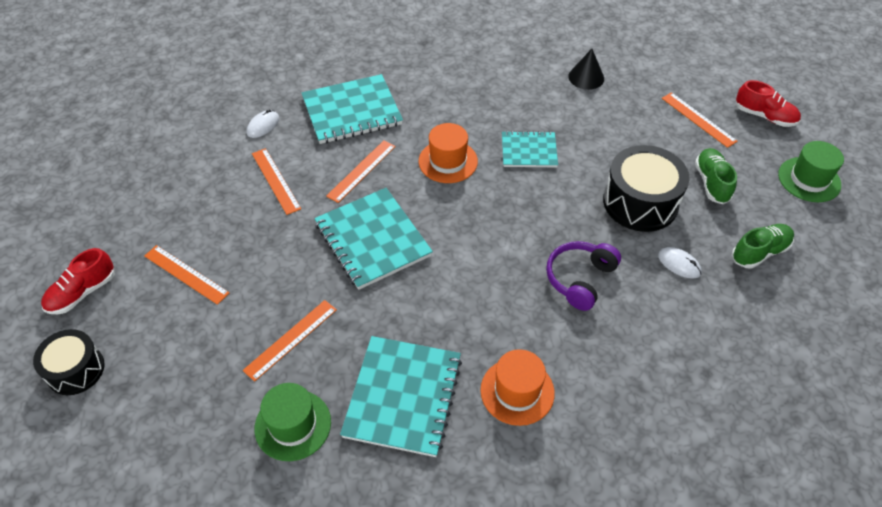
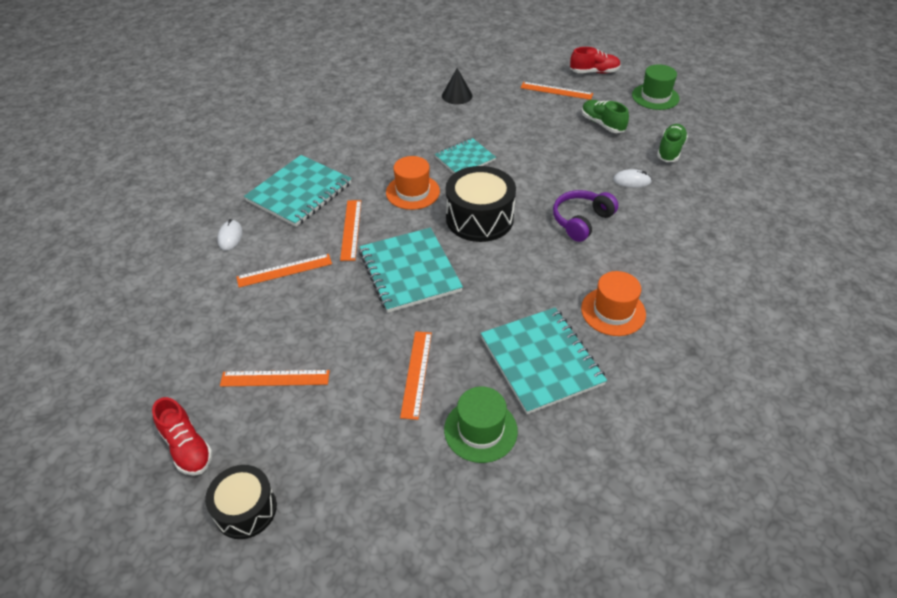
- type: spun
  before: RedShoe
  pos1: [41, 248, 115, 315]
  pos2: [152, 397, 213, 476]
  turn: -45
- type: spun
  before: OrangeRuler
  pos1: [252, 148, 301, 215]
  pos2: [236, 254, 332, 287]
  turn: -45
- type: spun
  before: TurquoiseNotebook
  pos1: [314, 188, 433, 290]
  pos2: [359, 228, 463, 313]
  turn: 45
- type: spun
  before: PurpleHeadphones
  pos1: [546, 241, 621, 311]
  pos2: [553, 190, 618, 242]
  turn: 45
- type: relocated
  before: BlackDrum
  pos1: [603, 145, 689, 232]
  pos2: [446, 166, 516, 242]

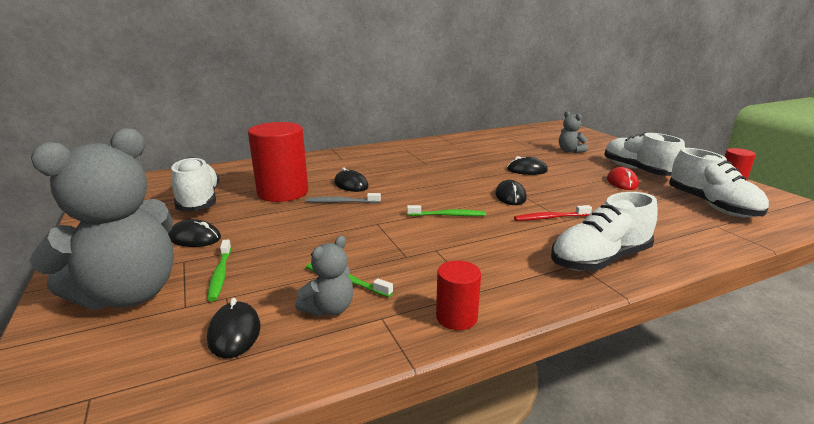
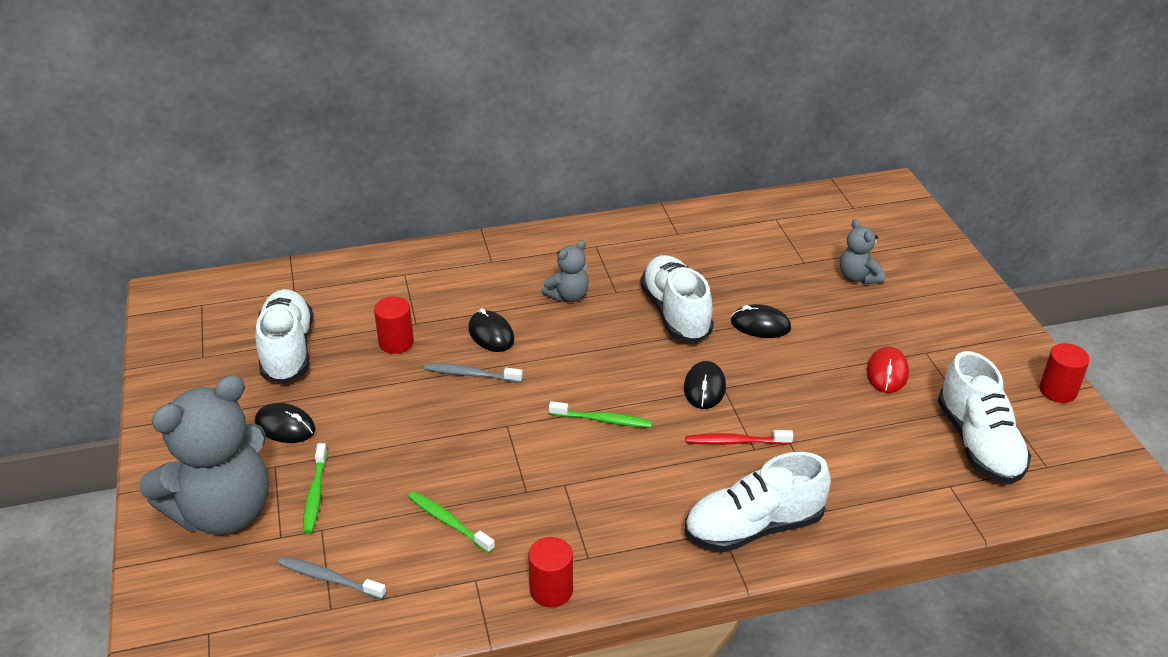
- type: exchanged
  before: BlackMouse
  after: GreyToothbrush
  pos1: [207, 298, 261, 358]
  pos2: [278, 556, 386, 599]
- type: size
  before: RedCylinder
  pos1: [248, 122, 308, 202]
  pos2: [374, 296, 414, 354]
  scale: 0.51
- type: relocated
  before: GreyTeddyBear
  pos1: [295, 236, 353, 317]
  pos2: [542, 241, 589, 302]
- type: relocated
  before: WhiteShoe
  pos1: [604, 132, 685, 176]
  pos2: [640, 255, 714, 342]

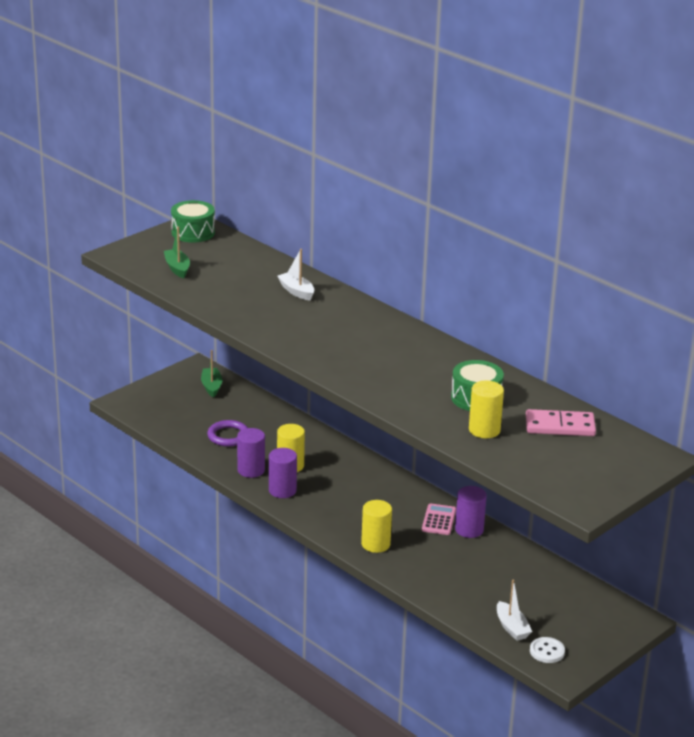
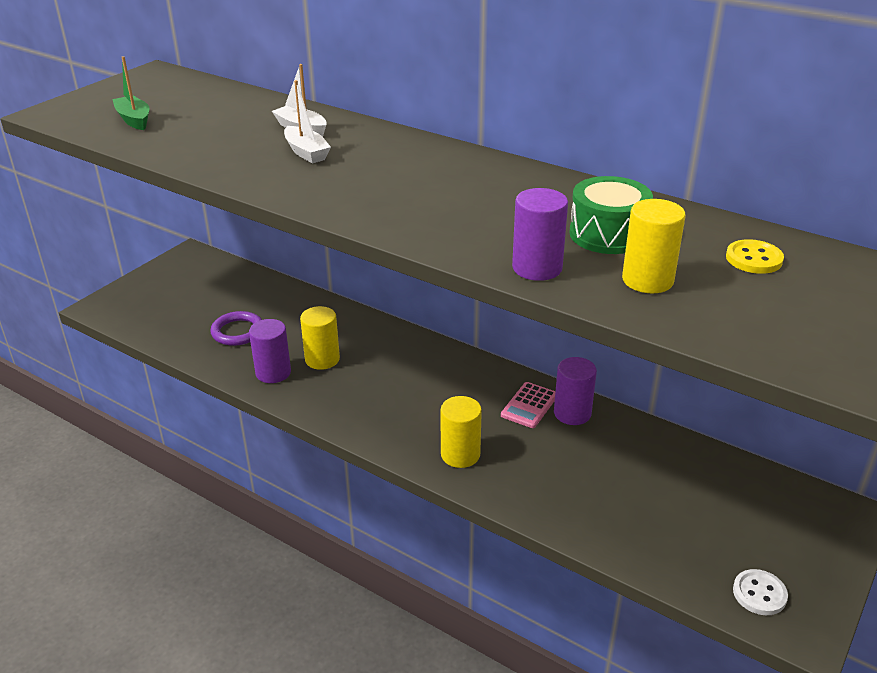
- type: missing
  before: GreenDrum
  pos1: [171, 200, 215, 243]
- type: missing
  before: GreenBoat
  pos1: [201, 350, 223, 398]
- type: relocated
  before: PurpleCylinder
  pos1: [269, 448, 297, 498]
  pos2: [512, 188, 568, 281]
- type: spun
  before: PinkCalculator
  pos1: [422, 503, 456, 535]
  pos2: [501, 382, 555, 428]
  turn: -150
- type: relocated
  before: WhiteBoat
  pos1: [497, 579, 532, 641]
  pos2: [284, 80, 331, 163]
- type: exchanged
  before: PinkDomino
  after: YellowButton
  pos1: [526, 409, 596, 436]
  pos2: [726, 239, 784, 274]

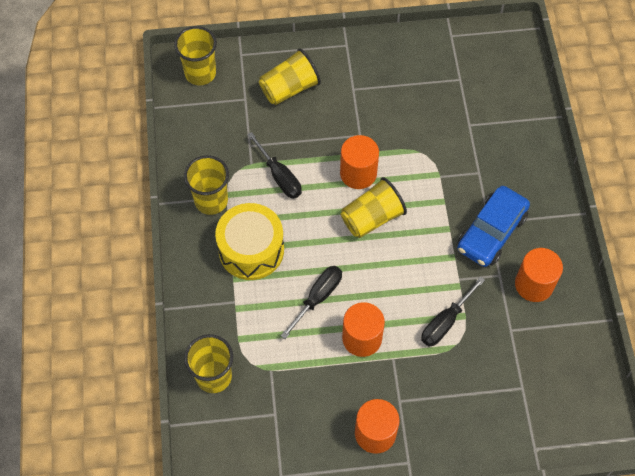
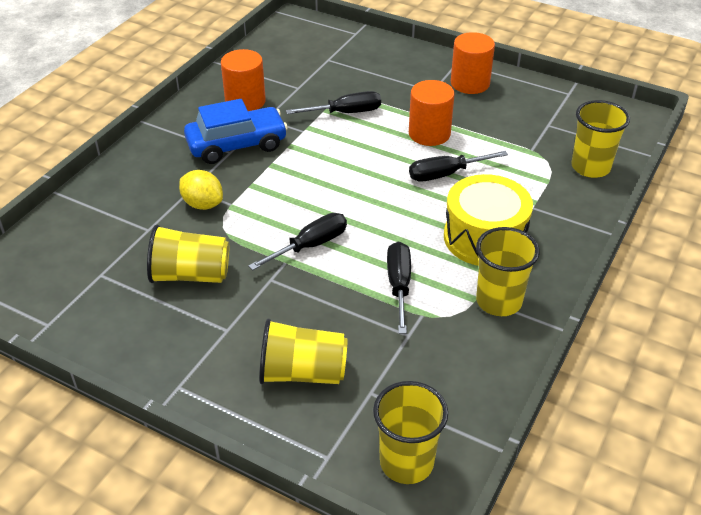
- type: exchanged
  before: OrangeCylinder
  after: BlackScrewdriver
  pos1: [340, 135, 379, 189]
  pos2: [248, 213, 347, 270]
- type: relocated
  before: YellowCup
  pos1: [341, 177, 407, 238]
  pos2: [147, 224, 229, 283]
- type: appeared
  after: YellowLemon
  pos2: [179, 170, 223, 210]

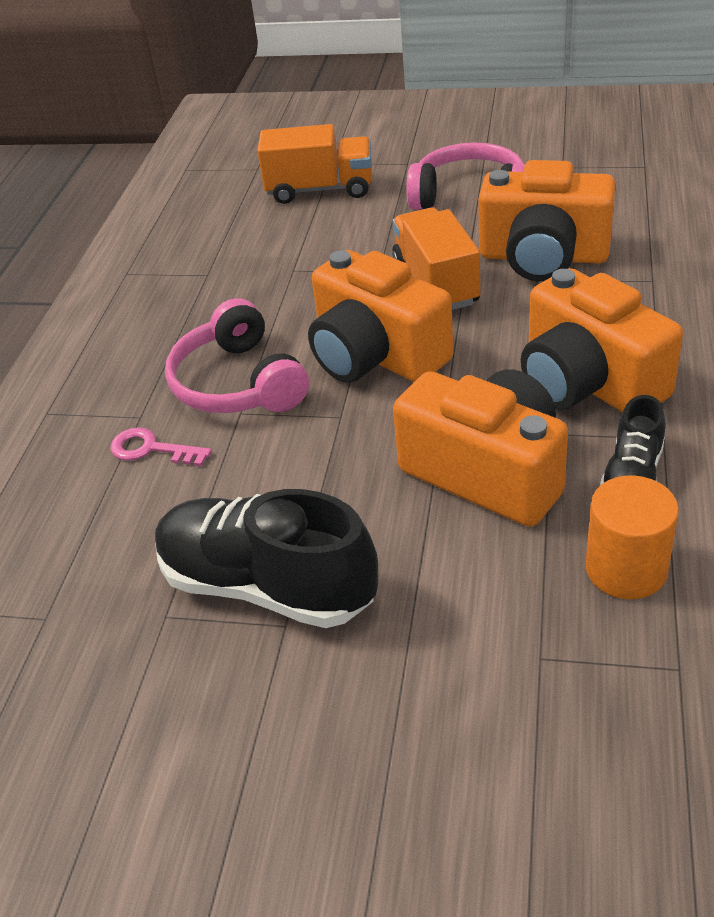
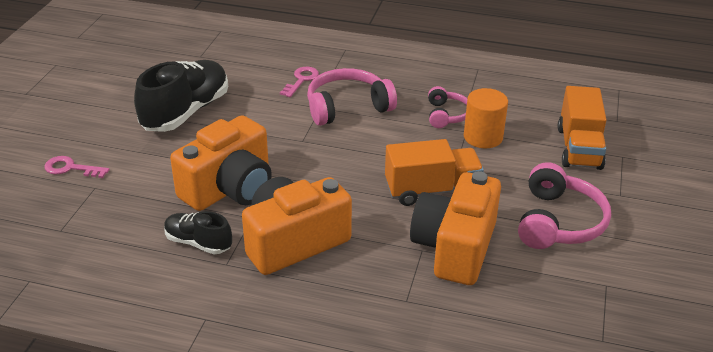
- type: missing
  before: OrangeCamera
  pos1: [308, 250, 453, 383]
- type: relocated
  before: OrangeCylinder
  pos1: [585, 475, 679, 599]
  pos2: [464, 88, 508, 148]
- type: appeared
  after: PinkKey
  pos2: [44, 156, 110, 178]
- type: appeared
  after: PinkHeadphones
  pos2: [428, 86, 467, 128]

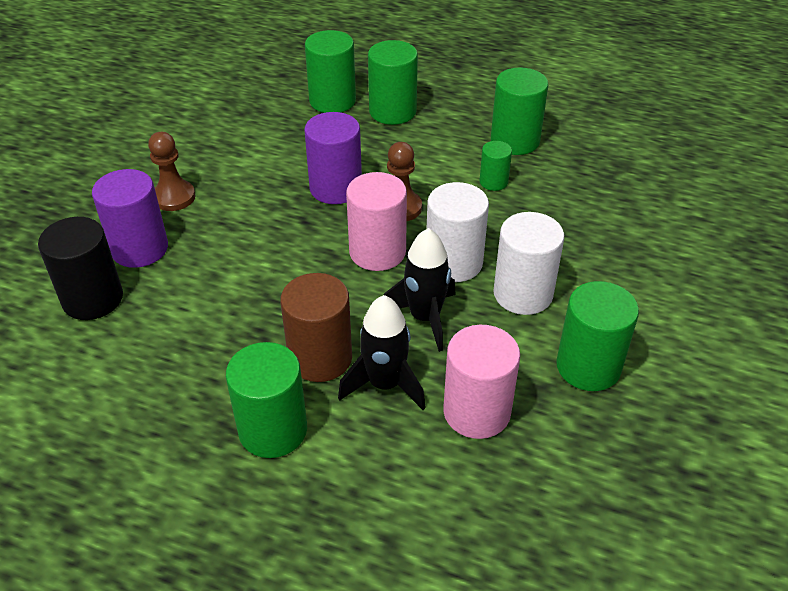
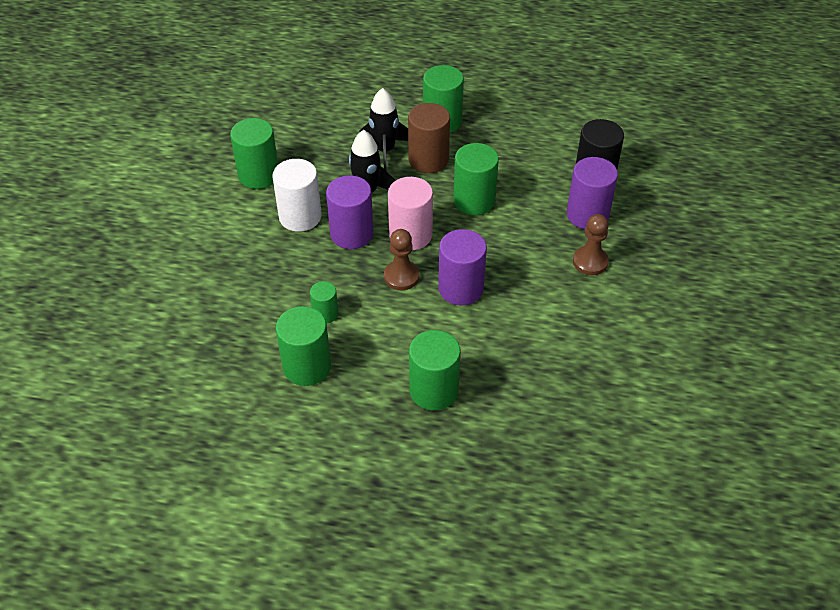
- type: relocated
  before: GreenCylinder
  pos1: [305, 30, 356, 113]
  pos2: [453, 143, 499, 215]
- type: colour
  before: WhiteCylinder
  after: PurpleCylinder
  pos1: [427, 182, 489, 282]
  pos2: [326, 175, 374, 249]
- type: missing
  before: PinkCylinder
  pos1: [443, 325, 520, 439]

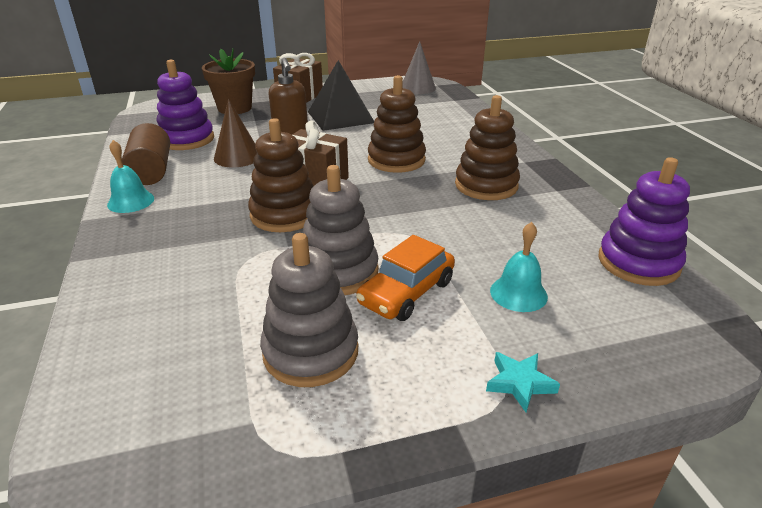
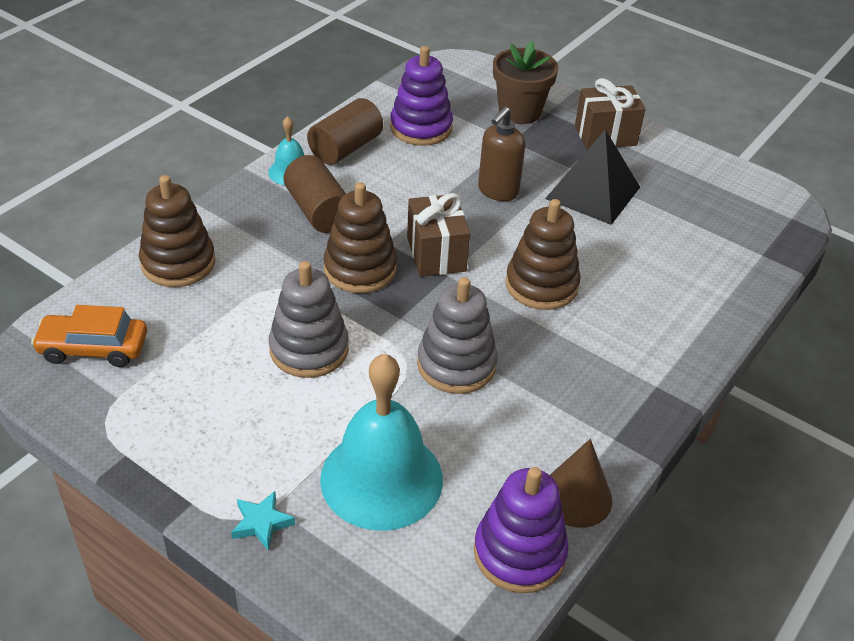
- type: relocated
  before: BrownCone
  pos1: [214, 99, 257, 167]
  pos2: [550, 439, 612, 528]
- type: relocated
  before: GreyStackingToy
  pos1: [260, 233, 358, 387]
  pos2: [417, 277, 498, 394]
- type: relocated
  before: OrangeCar
  pos1: [356, 235, 455, 321]
  pos2: [31, 305, 147, 367]
- type: missing
  before: GreyCone
  pos1: [402, 41, 436, 94]
- type: relocated
  before: BrownStackingToy
  pos1: [455, 95, 520, 200]
  pos2: [139, 175, 215, 287]
- type: size
  before: TurquoiseBell
  pos1: [490, 222, 548, 312]
  pos2: [320, 354, 443, 531]
  scale: 2.07
- type: appeared
  after: BrownCylinder
  pos2: [284, 155, 346, 233]

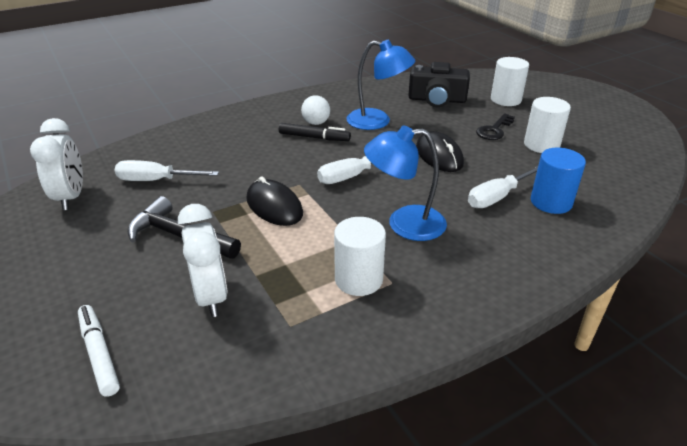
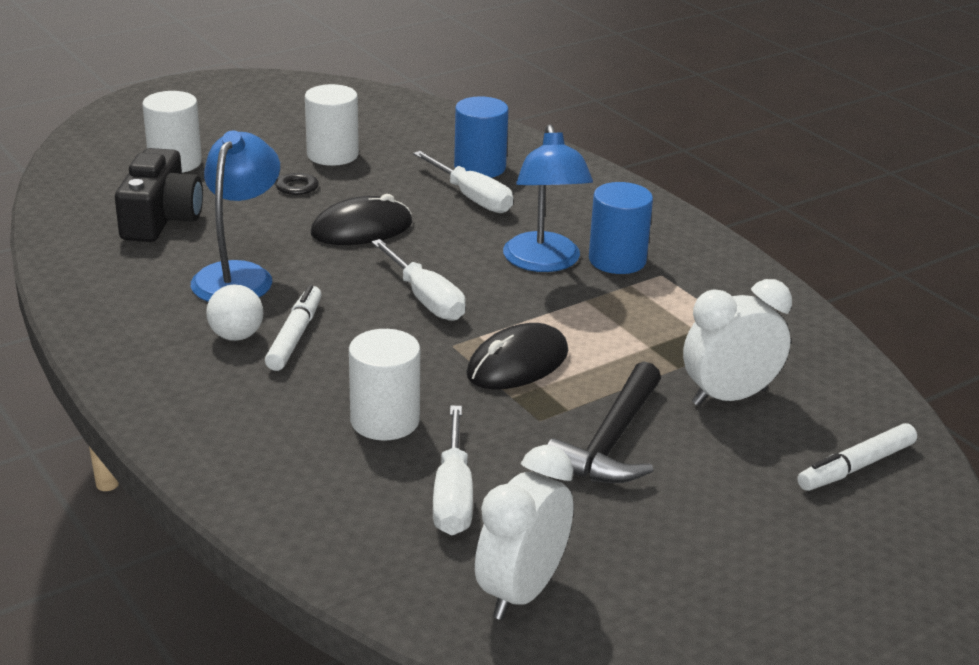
- type: spun
  before: WhiteClock
  pos1: [30, 118, 83, 210]
  pos2: [475, 445, 573, 620]
  turn: -45
- type: colour
  before: BlackMarker
  after: WhiteMarker
  pos1: [279, 123, 351, 141]
  pos2: [265, 285, 322, 371]
- type: relocated
  before: WhiteCylinder
  pos1: [334, 217, 386, 296]
  pos2: [349, 329, 420, 440]
- type: appeared
  after: BlueCylinder
  pos2: [589, 182, 653, 274]

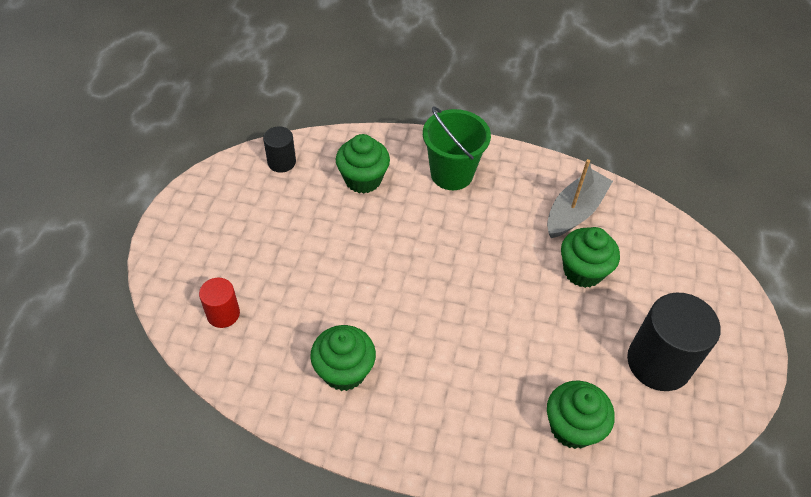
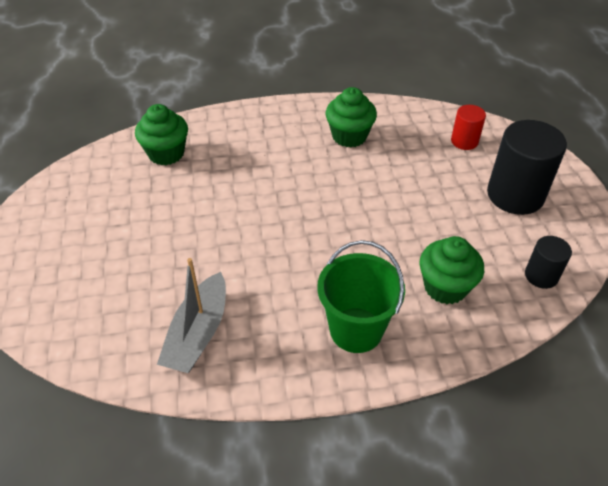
- type: missing
  before: GreenCupcake
  pos1: [561, 227, 620, 288]
- type: relocated
  before: BlackCylinder
  pos1: [627, 293, 721, 391]
  pos2: [487, 120, 567, 215]

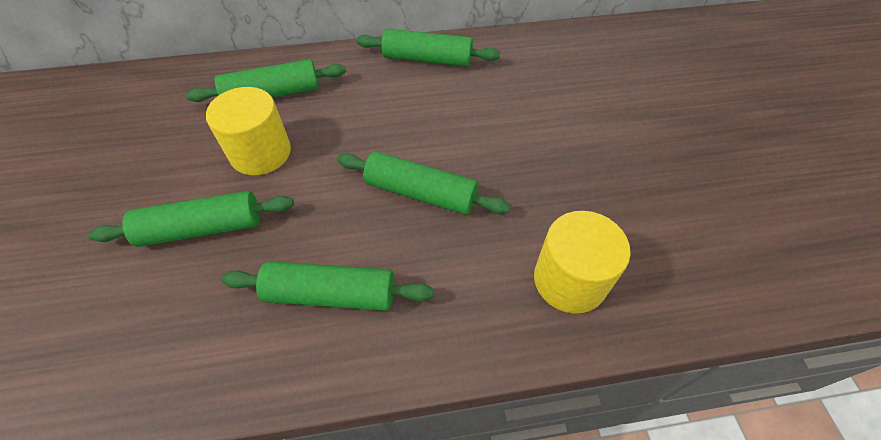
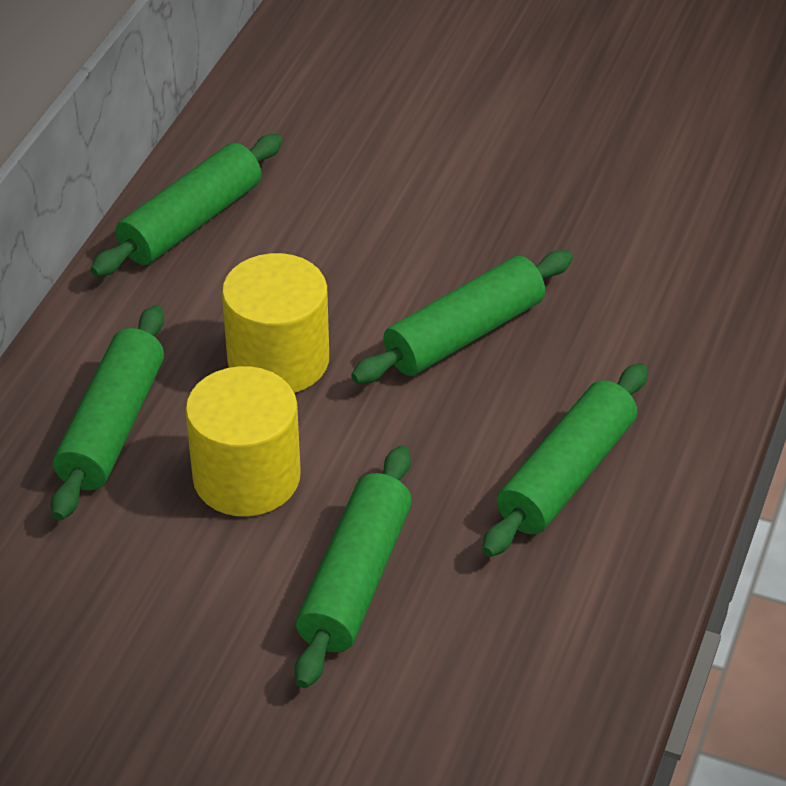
- type: relocated
  before: YellowCylinder
  pos1: [534, 211, 631, 313]
  pos2: [222, 253, 329, 393]

